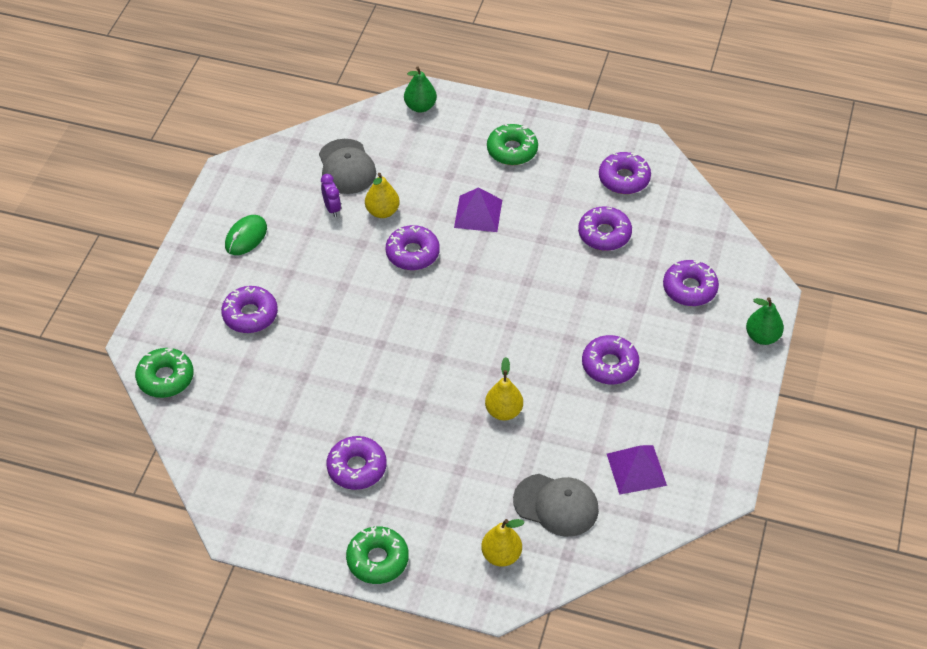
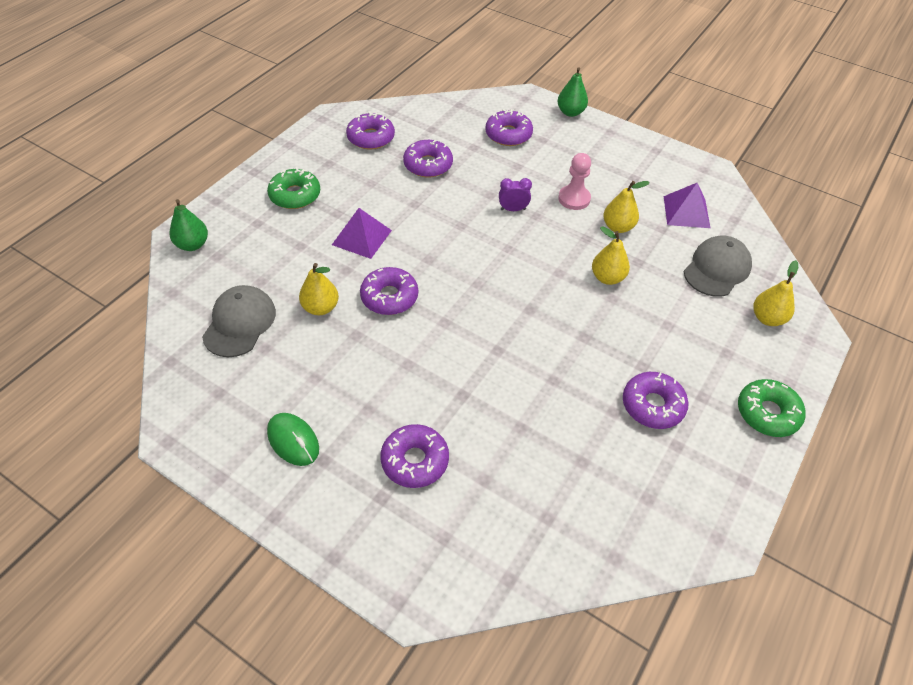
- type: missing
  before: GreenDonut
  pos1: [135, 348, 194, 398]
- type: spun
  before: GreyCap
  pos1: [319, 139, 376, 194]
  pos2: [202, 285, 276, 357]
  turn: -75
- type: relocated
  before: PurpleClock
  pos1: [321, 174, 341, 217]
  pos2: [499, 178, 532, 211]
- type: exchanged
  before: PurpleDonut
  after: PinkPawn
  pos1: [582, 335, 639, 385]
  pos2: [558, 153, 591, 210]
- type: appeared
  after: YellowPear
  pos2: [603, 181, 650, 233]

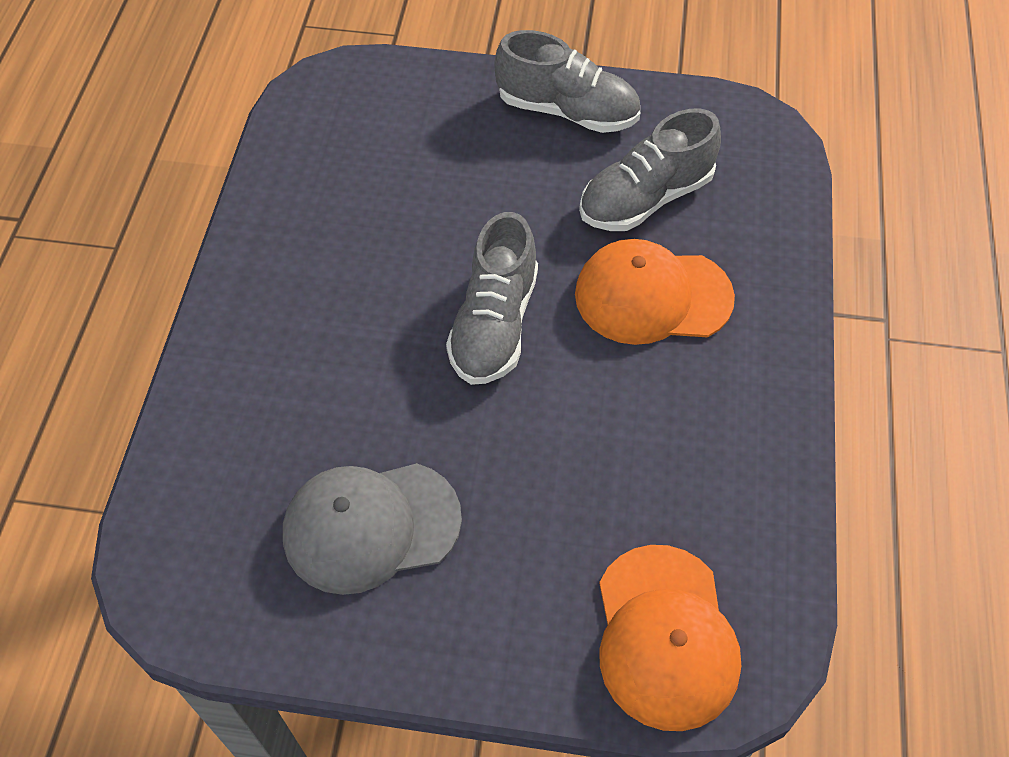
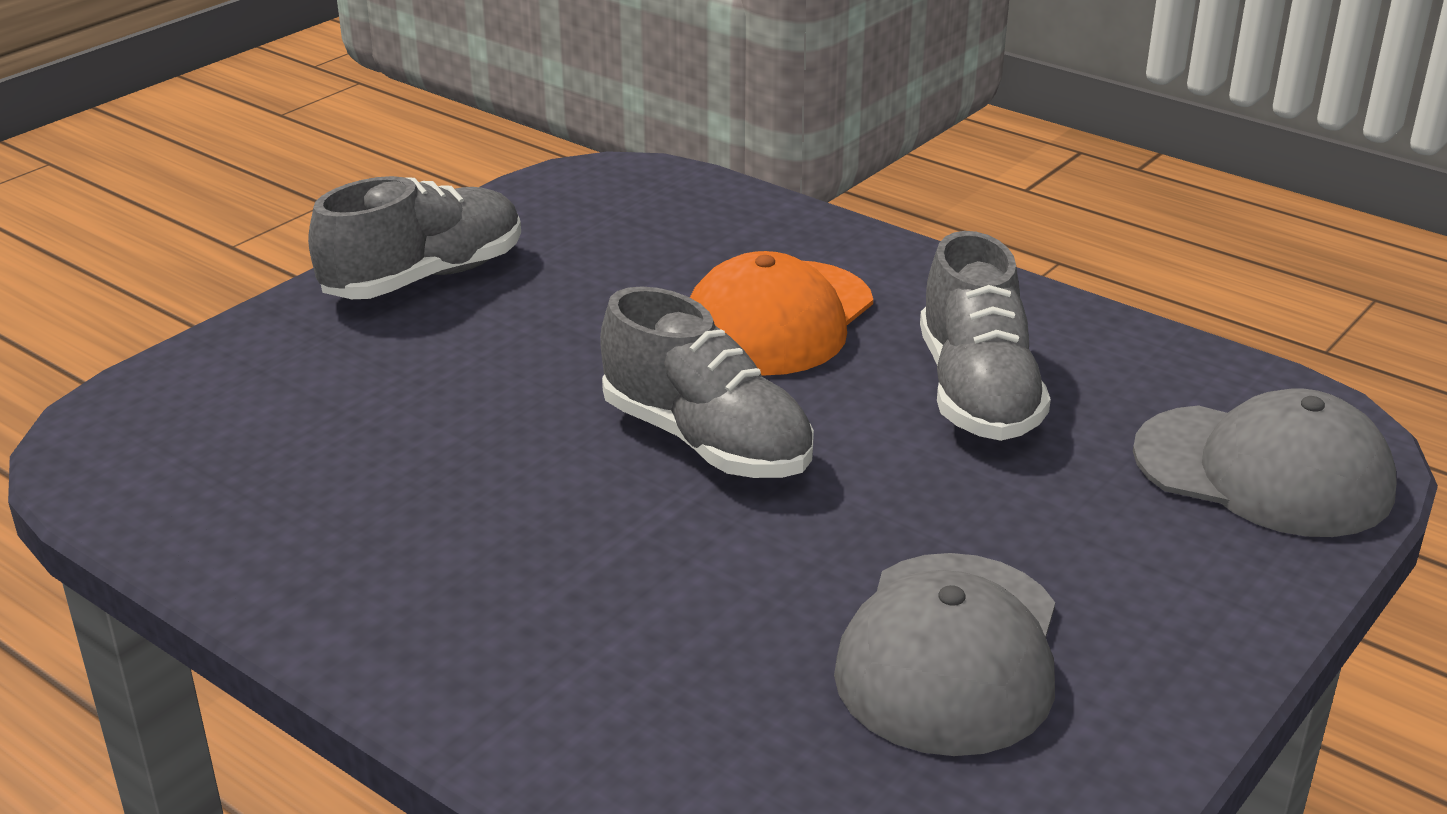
- type: relocated
  before: GreyShoe
  pos1: [579, 109, 721, 231]
  pos2: [920, 231, 1051, 441]
- type: colour
  before: OrangeCap
  after: GreyCap
  pos1: [599, 545, 741, 731]
  pos2: [1133, 388, 1397, 537]

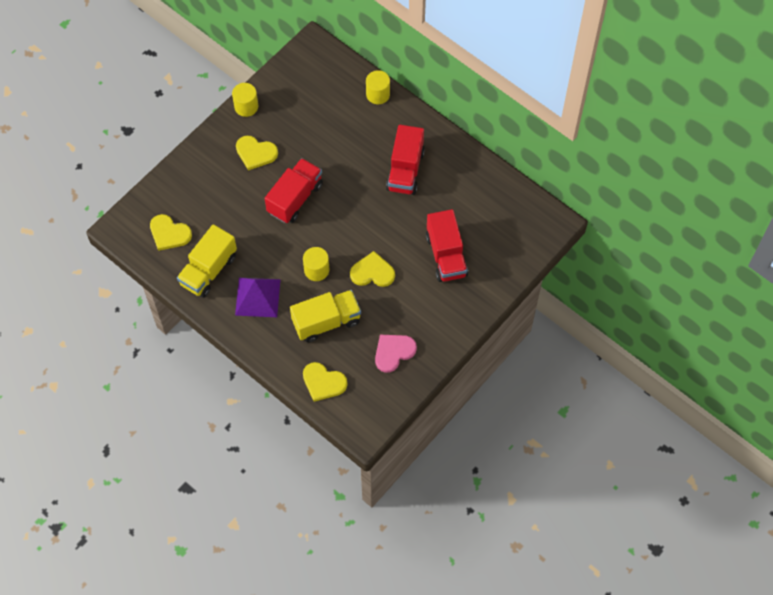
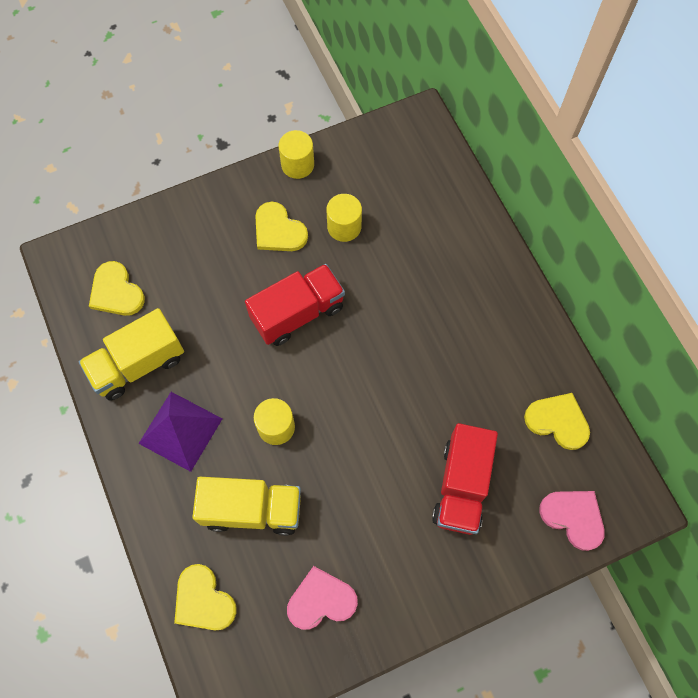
- type: relocated
  before: YellowHeart
  pos1: [350, 251, 395, 287]
  pos2: [524, 393, 590, 450]
- type: relocated
  before: YellowCylinder
  pos1: [366, 70, 390, 104]
  pos2: [327, 194, 362, 242]
- type: missing
  before: RedTruck
  pos1: [386, 125, 425, 195]
- type: appeared
  after: PinkHeart
  pos2: [539, 491, 605, 551]

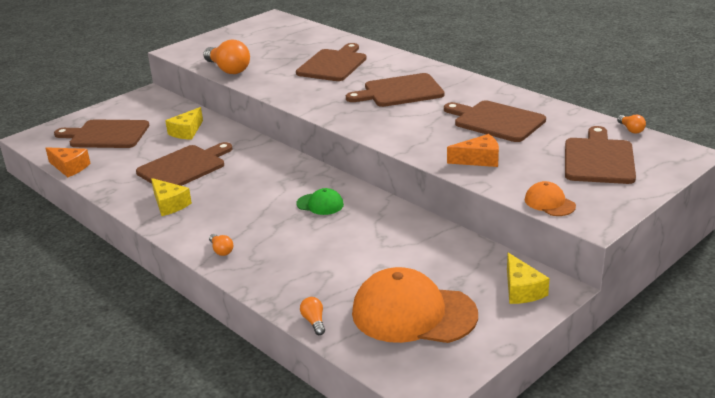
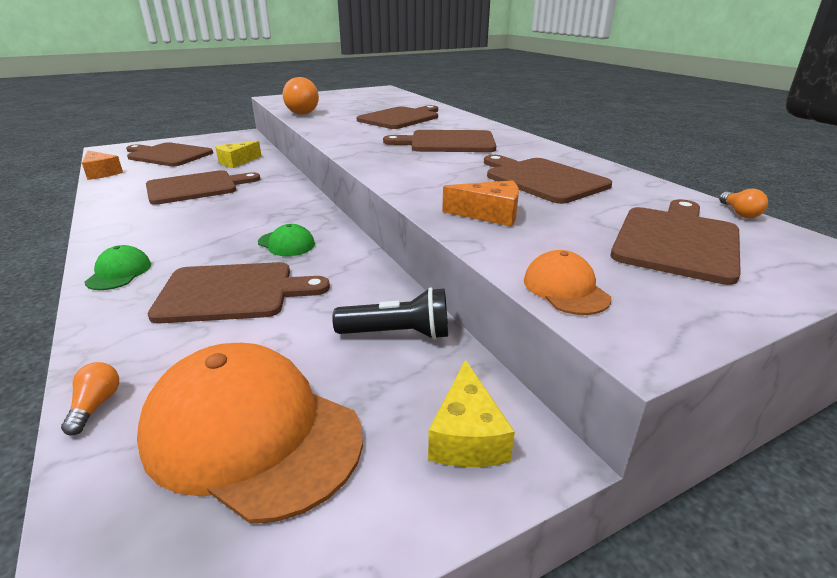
- type: missing
  before: YellowCheese
  pos1: [151, 178, 192, 216]
- type: exchanged
  before: OrangeLightBulb
  after: GreenCap
  pos1: [209, 234, 233, 256]
  pos2: [85, 245, 151, 290]
- type: appeared
  after: BrownCuttingBoard
  pos2: [148, 262, 330, 323]
- type: appeared
  after: BlackFlashlight
  pos2: [332, 287, 448, 340]

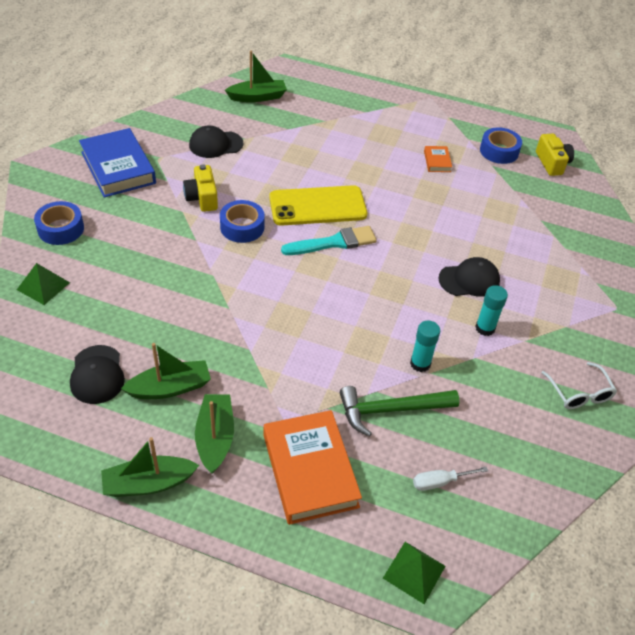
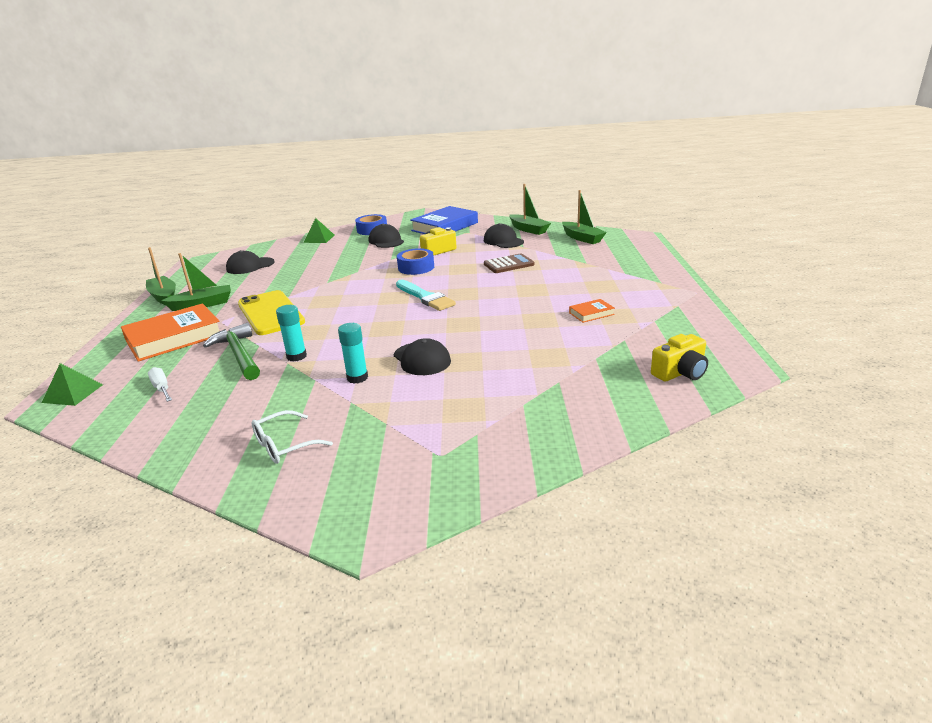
- type: relocated
  before: GreenBoat
  pos1: [121, 343, 211, 399]
  pos2: [509, 184, 551, 235]
- type: relocated
  before: YellowPhone
  pos1: [269, 185, 367, 226]
  pos2: [238, 290, 305, 335]
- type: missing
  before: BlueTape
  pos1: [480, 127, 522, 164]
- type: appeared
  after: BlackCap
  pos2: [369, 224, 404, 248]
- type: appeared
  after: BrownCalculator
  pos2: [484, 253, 534, 273]

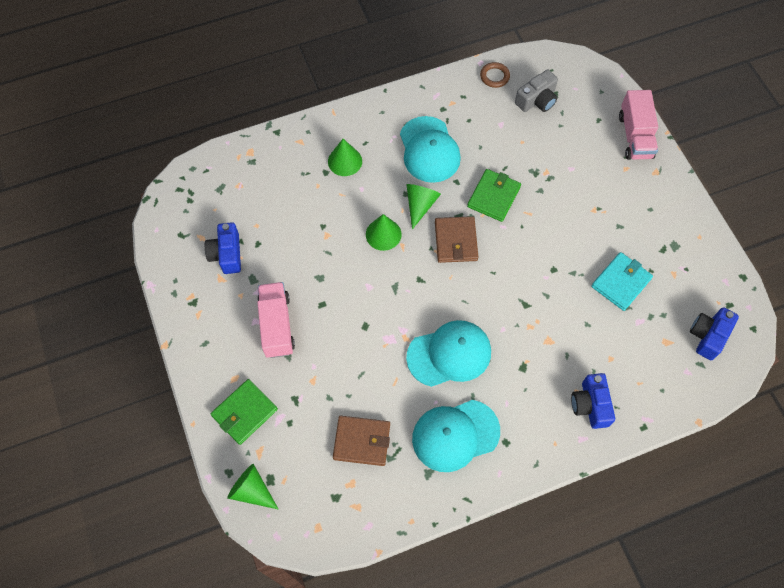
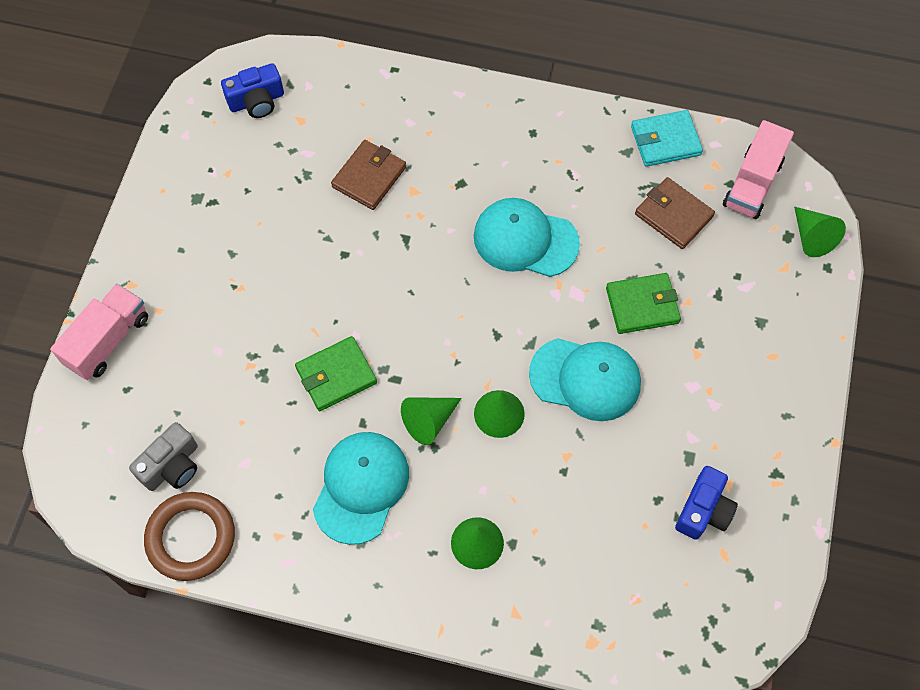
- type: relocated
  before: GreenWallet
  pos1: [211, 379, 278, 445]
  pos2: [606, 273, 681, 334]
- type: relocated
  before: PinkTruck
  pos1: [257, 282, 295, 358]
  pos2: [723, 120, 794, 219]
- type: relocated
  before: TurquoiseCap
  pos1: [412, 400, 500, 472]
  pos2: [529, 338, 641, 421]
- type: relocated
  before: BrownWallet
  pos1: [435, 216, 478, 263]
  pos2: [331, 140, 406, 210]
- type: size
  before: BrownRing
  pos1: [480, 62, 510, 88]
  pos2: [144, 492, 235, 581]
  scale: 1.88
- type: spun
  before: GreyCamera
  pos1: [515, 70, 558, 112]
  pos2: [129, 422, 198, 491]
  turn: 135
- type: missing
  before: BlueCamera
  pos1: [571, 373, 615, 429]
- type: relocated
  before: TurquoiseWallet
  pos1: [591, 252, 653, 311]
  pos2: [631, 110, 703, 167]

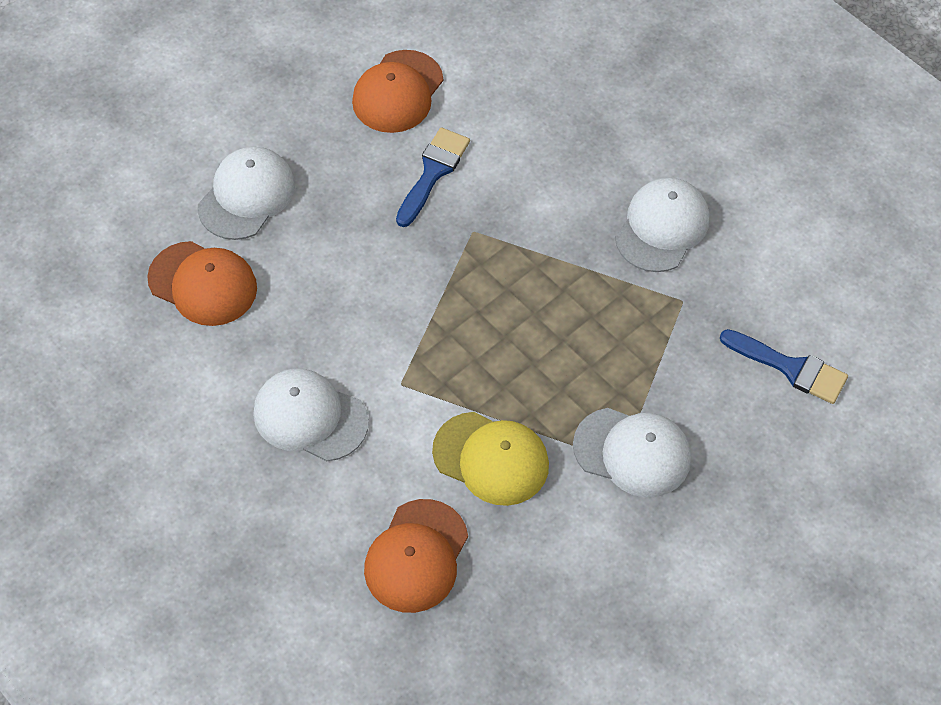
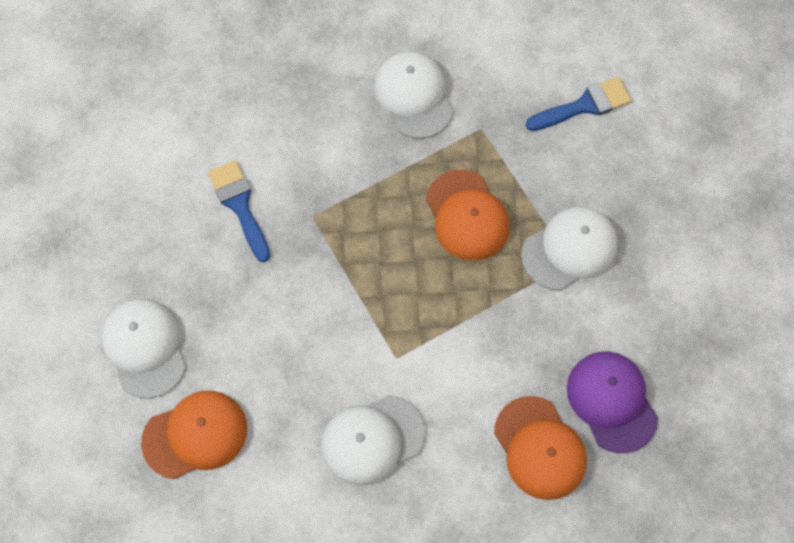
- type: relocated
  before: OrangeCap
  pos1: [352, 50, 443, 133]
  pos2: [426, 170, 509, 261]
- type: missing
  before: YellowCap
  pos1: [432, 412, 549, 506]
- type: appeared
  after: PurpleCap
  pos2: [567, 351, 658, 453]

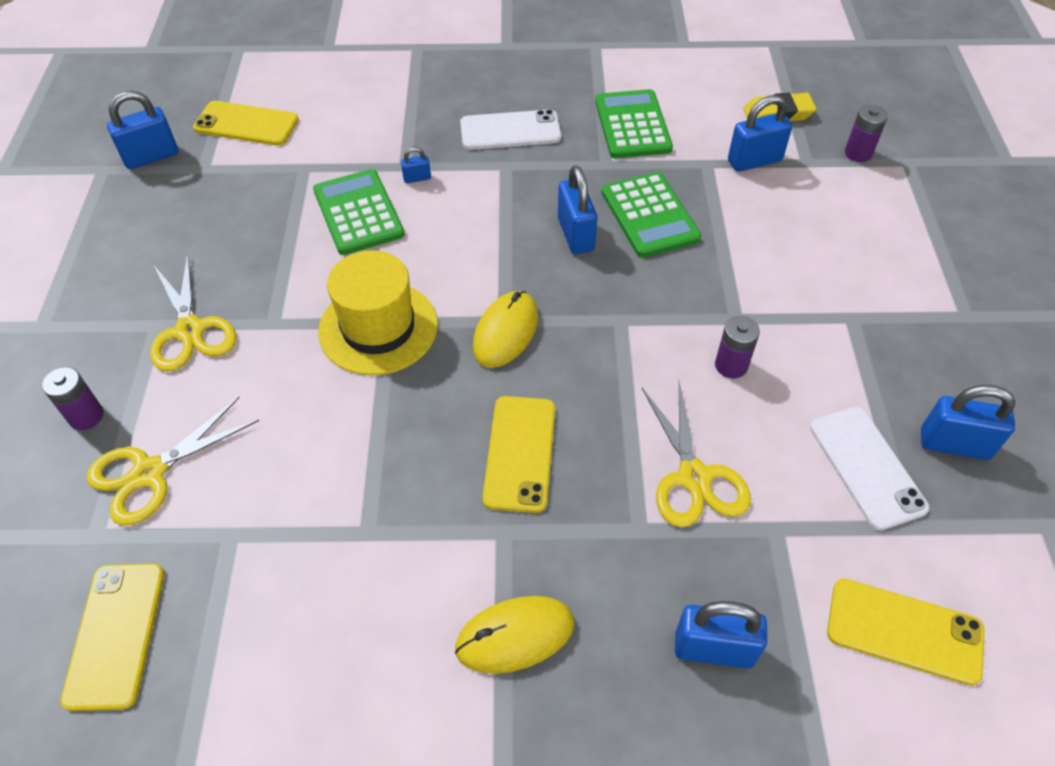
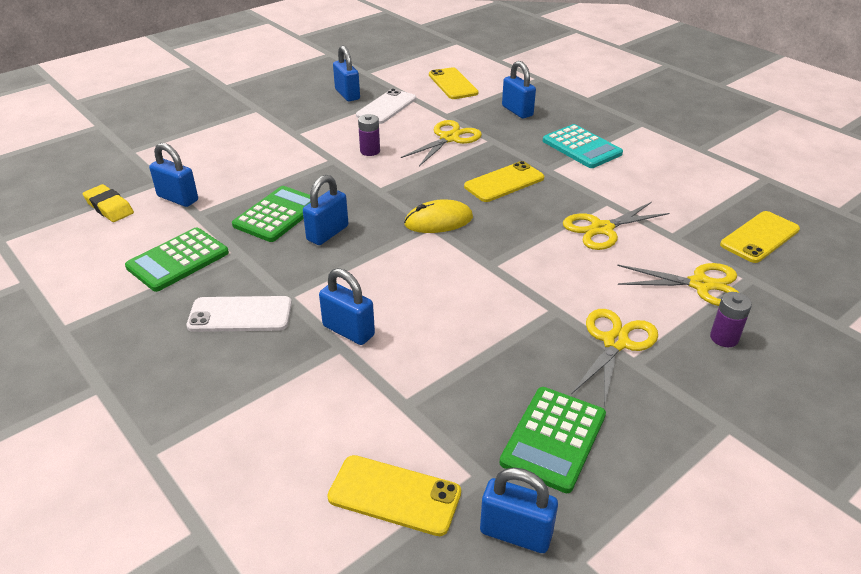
- type: spun
  before: YellowPhone
  pos1: [193, 101, 299, 146]
  pos2: [327, 455, 461, 536]
  turn: -45
- type: relocated
  before: GreenCalculator
  pos1: [313, 169, 405, 255]
  pos2: [499, 387, 606, 493]
- type: missing
  before: YellowHat
  pos1: [318, 250, 438, 376]
- type: size
  before: BluePadlock
  pos1: [401, 147, 431, 183]
  pos2: [319, 268, 375, 345]
  scale: 2.01
- type: exchanged
  before: YellowMouse
  after: TurquoiseCalculator
  pos1: [455, 596, 575, 674]
  pos2: [543, 124, 623, 168]
- type: spun
  before: WhitePhone
  pos1: [460, 109, 561, 150]
  pos2: [186, 296, 292, 332]
  turn: -45
- type: missing
  before: PurpleBattery
  pos1: [845, 105, 888, 162]
- type: appeared
  after: YellowScissors
  pos2: [563, 202, 669, 250]

